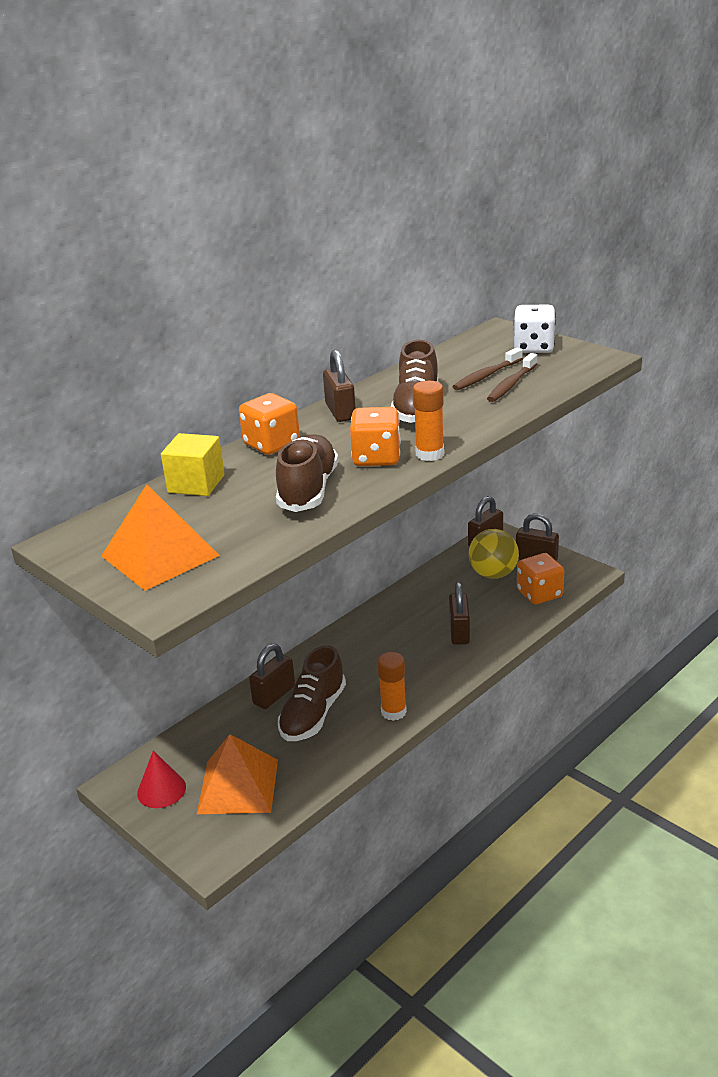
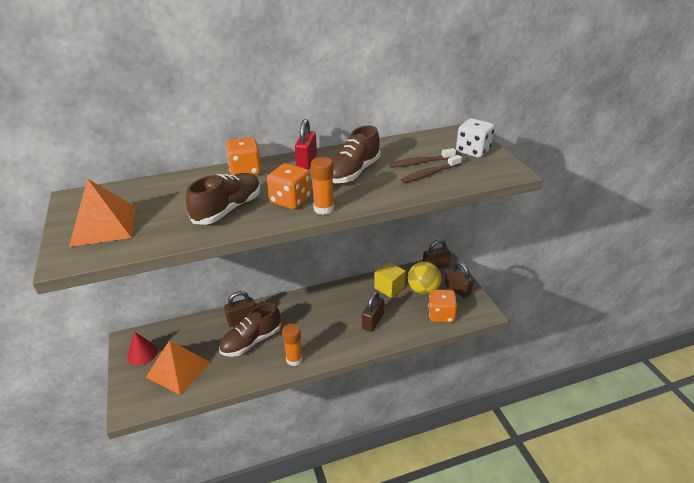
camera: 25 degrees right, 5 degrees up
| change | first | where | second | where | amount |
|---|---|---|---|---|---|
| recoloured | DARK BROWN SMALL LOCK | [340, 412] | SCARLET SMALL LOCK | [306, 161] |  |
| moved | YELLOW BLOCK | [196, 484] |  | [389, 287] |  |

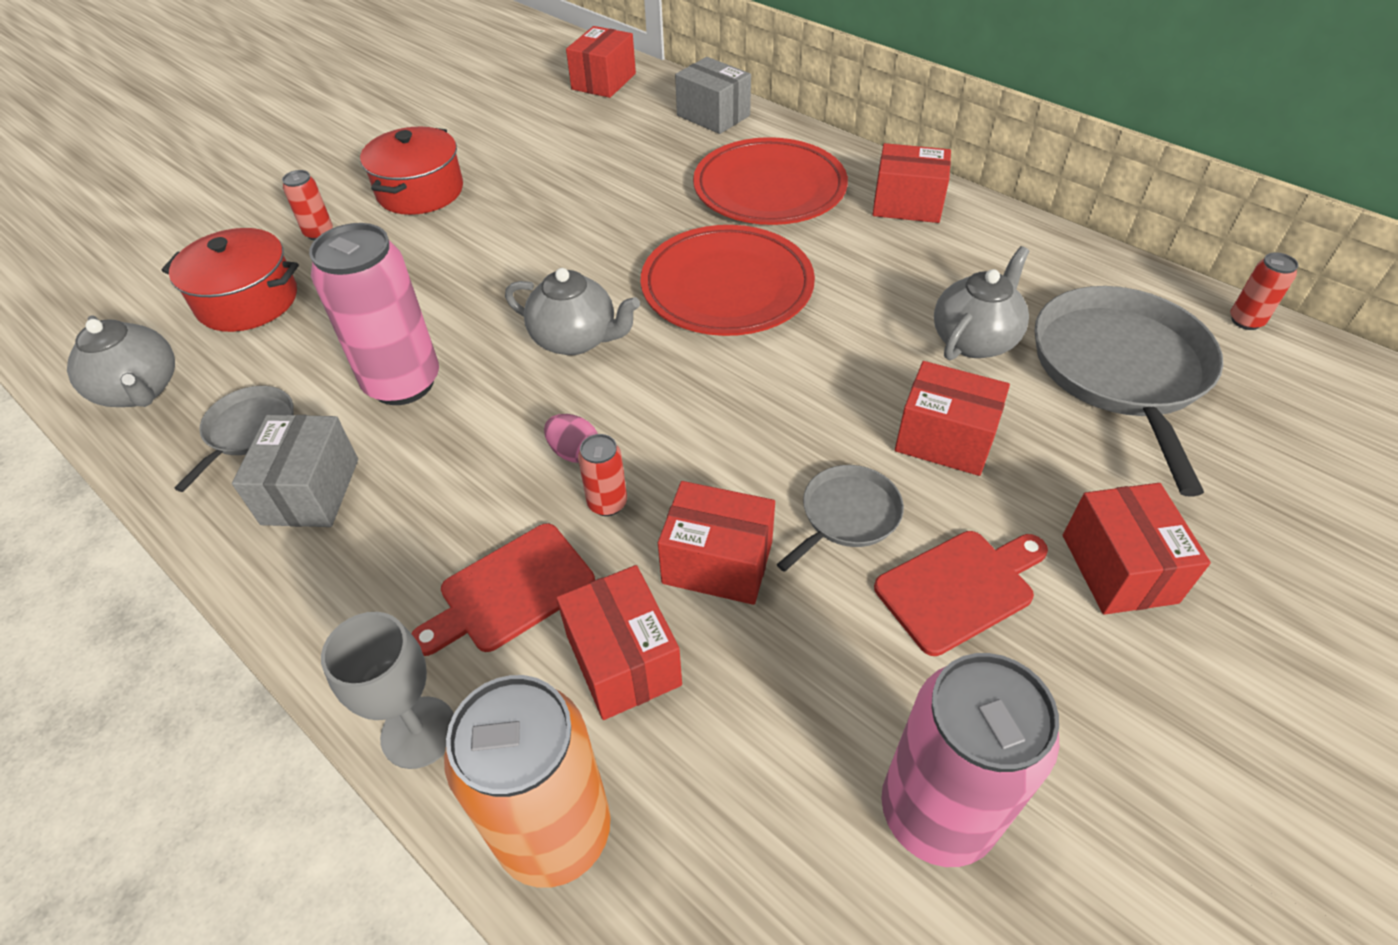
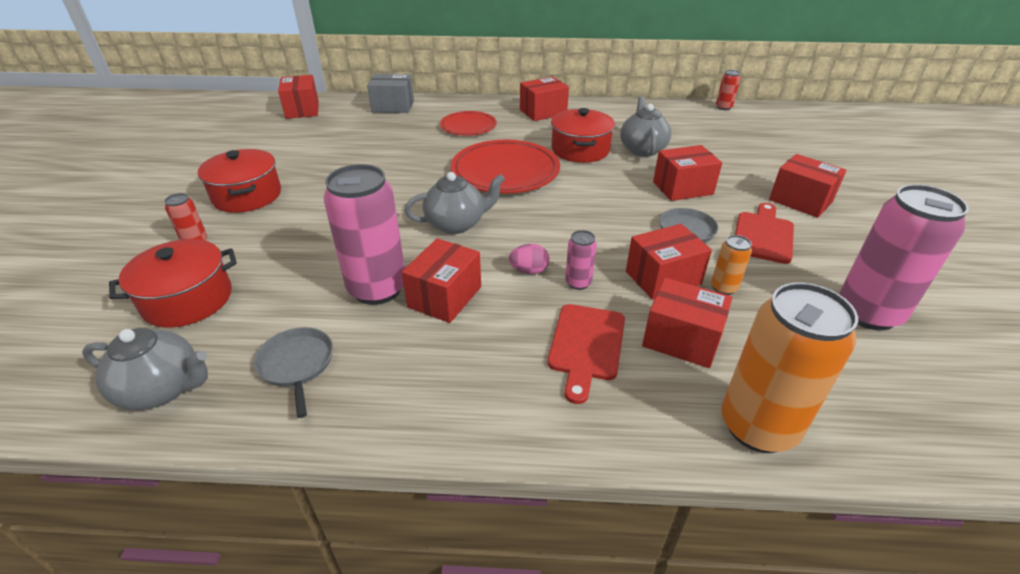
camera: 40 degrees left, 10 degrees down
| change | first | where | second | where | amount |
|---|---|---|---|---|---|
| resized | SCARLET FLAT DISH | [769, 189] |  | [468, 126] | x0.60 |
| removed | GREY FRYING PAN | [1120, 370] |  |  |  |
| removed | GREY PACKAGE | [311, 491] |  |  |  |
| recoloured | SCARLET TIN | [607, 503] | ROSE-PINK TIN | [578, 283] |  |
| removed | GREY GOBLET | [419, 732] |  |  |  |
| added |  |  | SCARLET STOCKPOT | [580, 150] |  |
| added |  |  | ORANGE TIN | [723, 288] |  |
| added |  |  | SCARLET PACKAGE | [445, 297] |  |

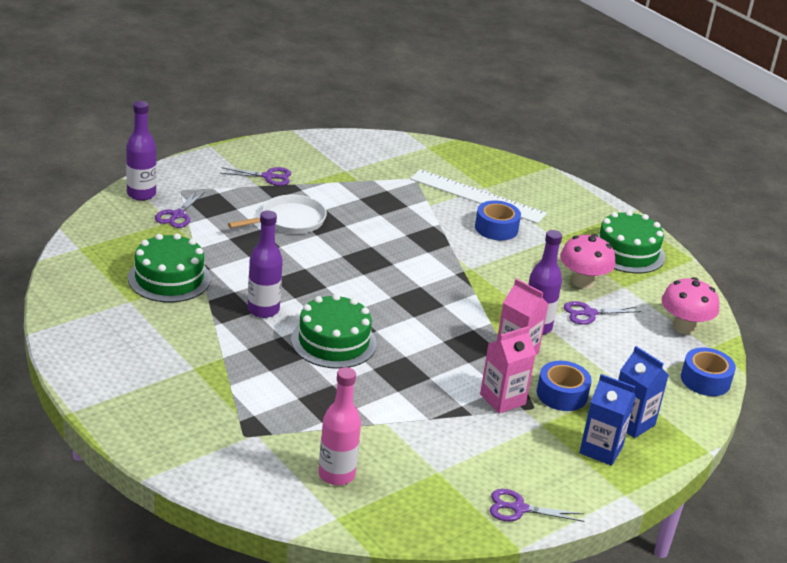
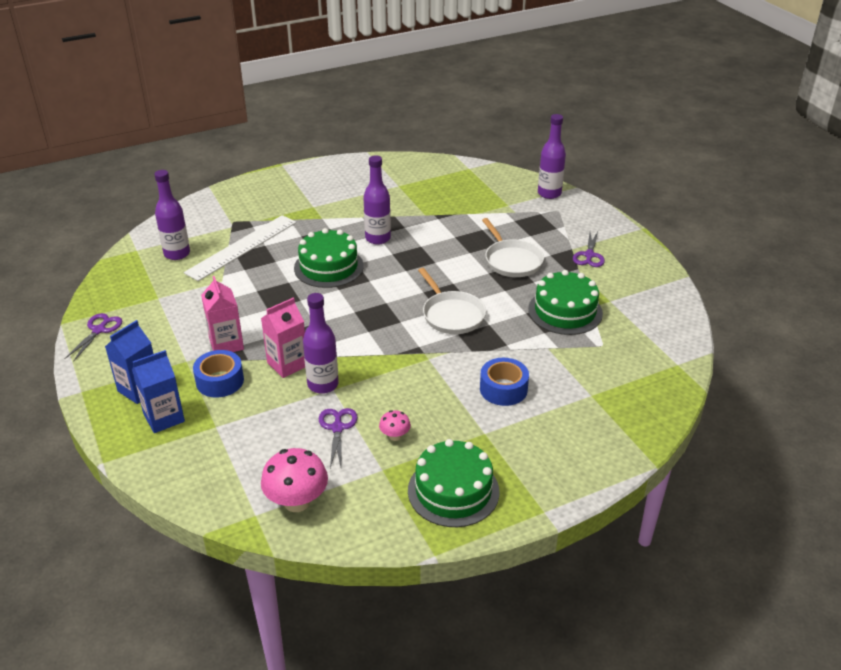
camera: 105 degrees right, 5 degrees up
| change | first | where | second | where | amount |
|---|---|---|---|---|---|
| moved | SNOW-WHITE STRAIGHTEDGE | [477, 196] |  | [242, 247] |  |
| removed | VIOLET SHEARS | [177, 215] |  |  |  |
| moved | EMERALD GATEAU | [169, 278] |  | [565, 311] |  |
| resized | ROSE-PINK FUNGUS | [583, 282] |  | [395, 436] | x0.51 |
| removed | ROYAL BLUE ROLL OF TAPE | [705, 380] |  |  |  |
| recoloured | ROSE-PINK FLASK | [336, 475] | VIOLET FLASK | [177, 254] |  |
| added |  |  | SNOW-WHITE FRYING PAN | [451, 315] |  |

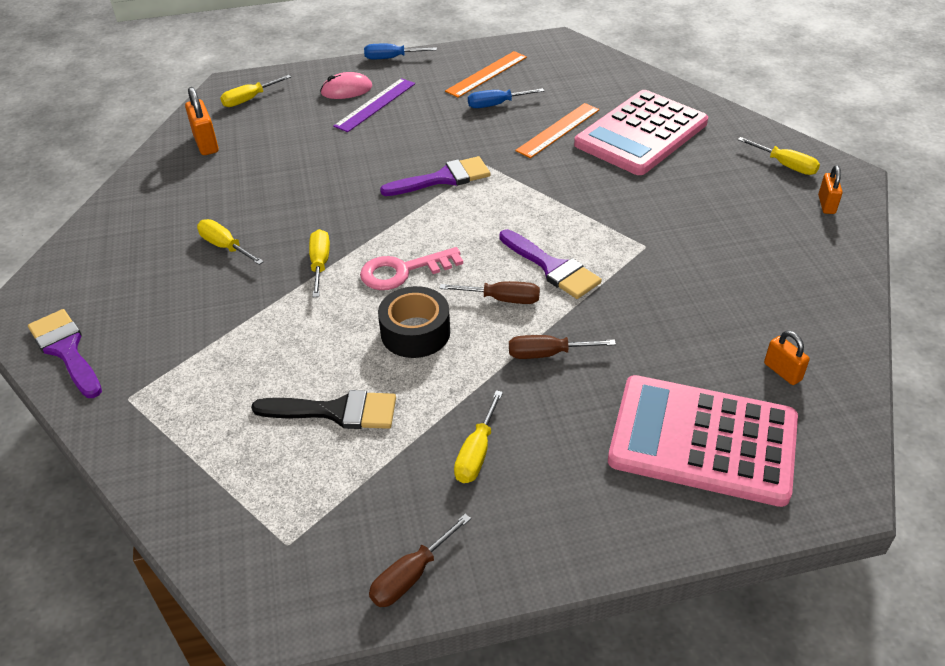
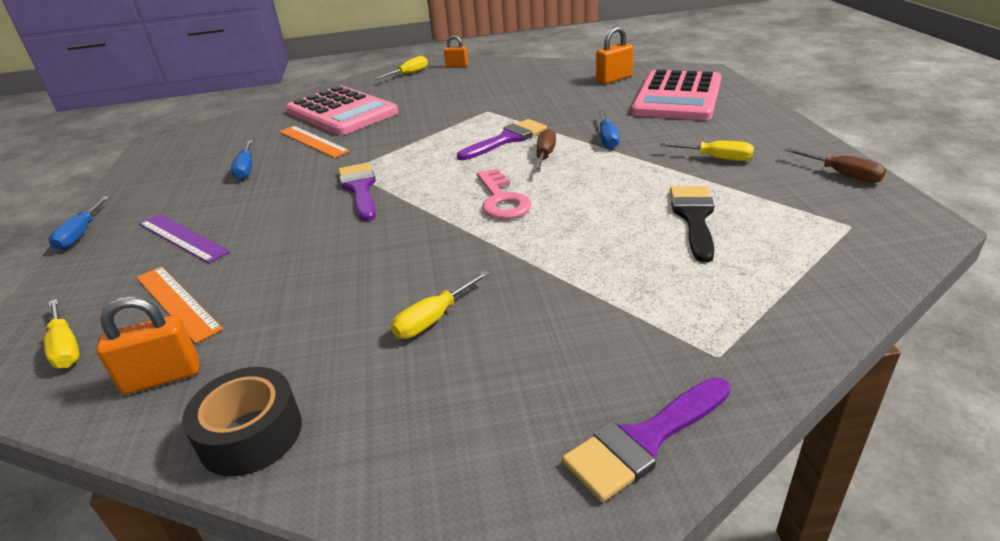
camera: 85 degrees left, 10 degrees down
| change | first | where | second | where | amount |
|---|---|---|---|---|---|
| moved | ORANGE STRAIGHTEDGE | [486, 74] |  | [177, 302] |  |
| removed | ROSE-PINK MOUSE | [346, 90] |  |  |  |
| removed | YELLOW SCREWDRIVER | [320, 264] |  |  |  |
| moved | EBONY ROLL OF TAPE | [415, 332] |  | [251, 434] |  |
| resized | ORANGE SMALL LOCK | [782, 371] |  | [614, 79] | x1.52 |
| recoloured | DARK BROWN SCREWDRIVER | [547, 354] | ROYAL BLUE SCREWDRIVER | [607, 139] |  |

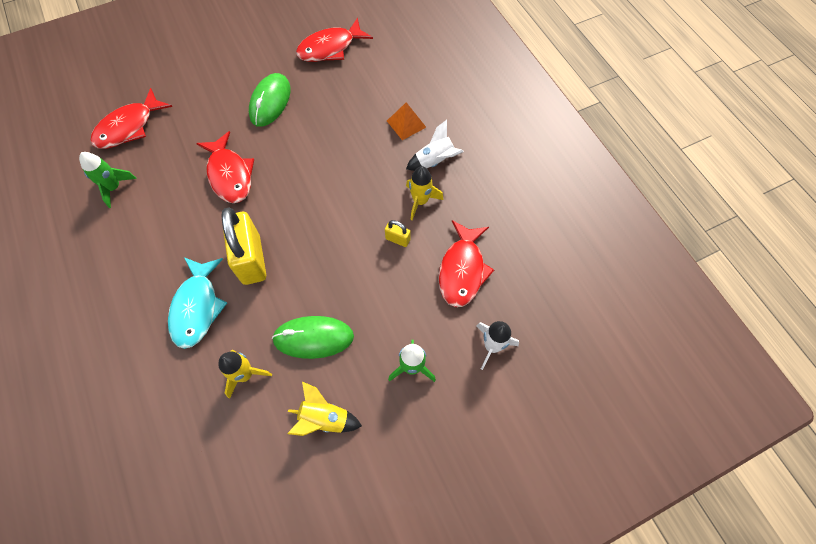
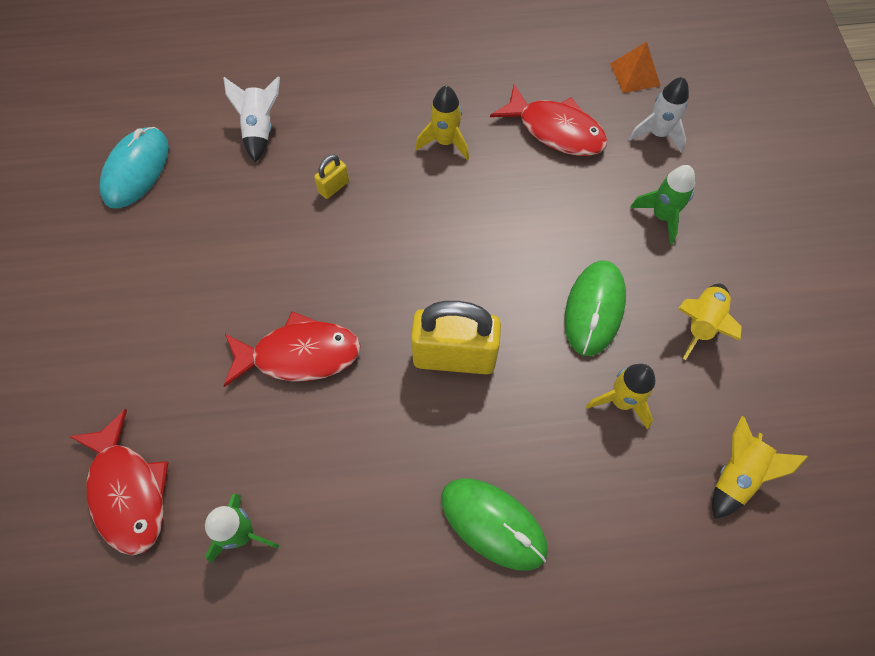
camera: 70 degrees left, 0 degrees up
| change | first | where | second | where | amount |
|---|---|---|---|---|---|
| replaced | SCARLET FISH | [330, 48] | AQUA MOUSE | [136, 170] |  |
| moved | EMERALD MOUSE | [270, 102] |  | [493, 523] |  |
| moved | ORANGE PYRAMID | [406, 124] |  | [635, 74] |  |
| moved | SNOW-WHITE ROCKET | [435, 161] |  | [260, 129] |  |
| moved | YELLOW SMALL LOCK | [397, 239] |  | [334, 187] |  |
| removed | AQUA FISH | [197, 307] |  |  |  |
| added |  |  | YELLOW ROCKET | [736, 475] |  |

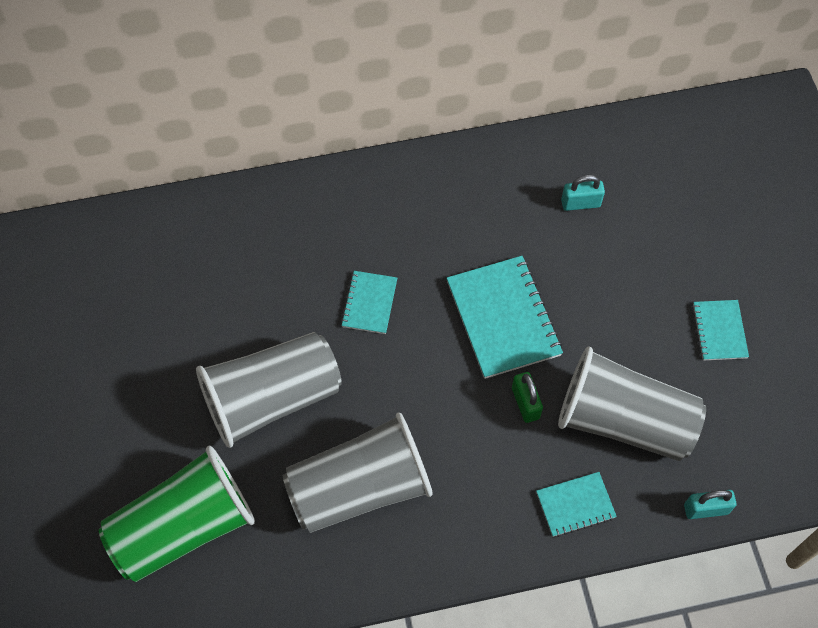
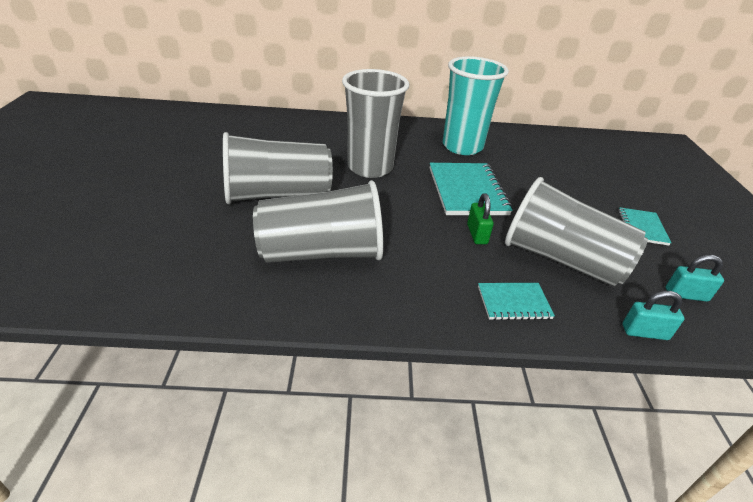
camera: 10 degrees right, 25 degrees down
| change | first | where | second | where | amount |
|---|---|---|---|---|---|
| moved | AQUA SMALL LOCK | [580, 203] |  | [686, 295] |  |
| replaced | AQUA EXERCISE BOOK | [369, 303] | GREY TUMBLER | [370, 168] |  |
| removed | EMERALD TUMBLER | [184, 527] |  |  |  |
| added |  |  | AQUA TUMBLER | [462, 146] |  |

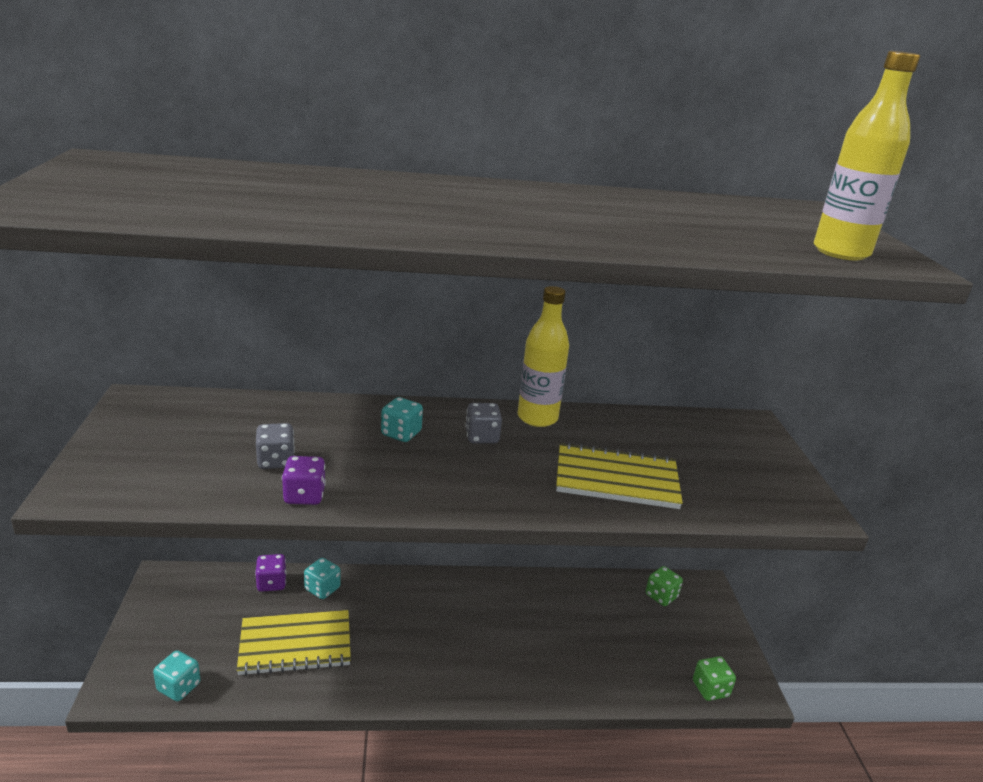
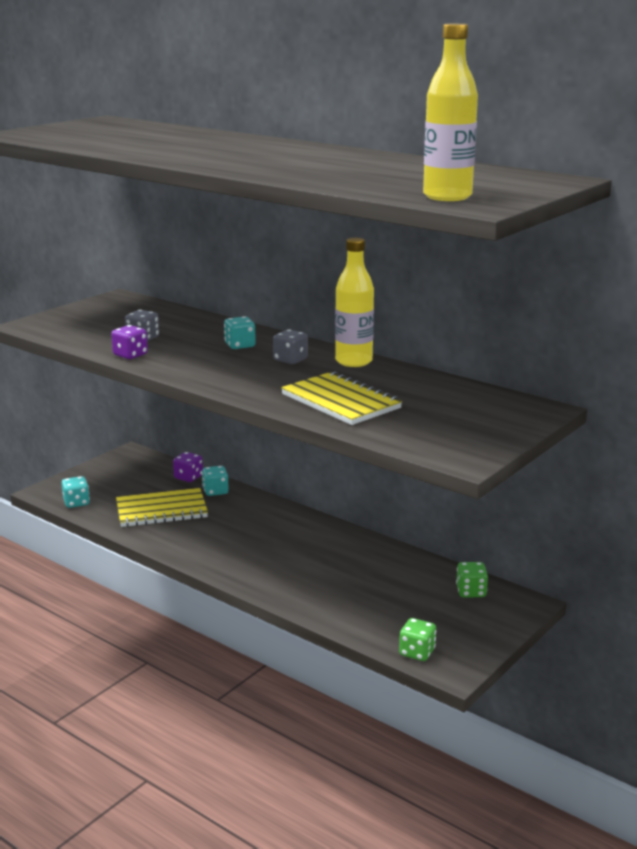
camera: 45 degrees right, 5 degrees down
| change | first | where | second | where | amount |
|---|---|---|---|---|---|
| turned | YELLOW EXERCISE BOOK | [295, 644] |  | [161, 510] | 45 degrees counterclockwise |

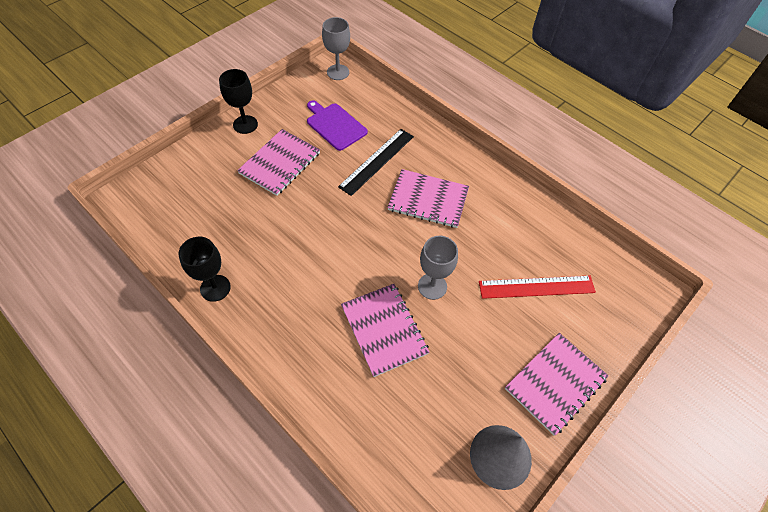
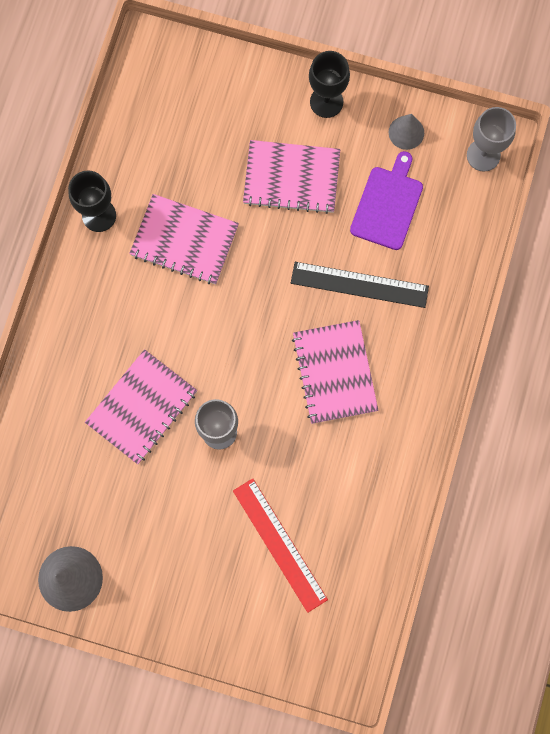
camera: 65 degrees right, 20 degrees up
| change | first | where | second | where | amount |
|---|---|---|---|---|---|
| moved | ROSE-PINK EXERCISE BOOK | [555, 383] |  | [184, 240] |  |
| added |  |  | GREY CONE | [406, 132] |  |

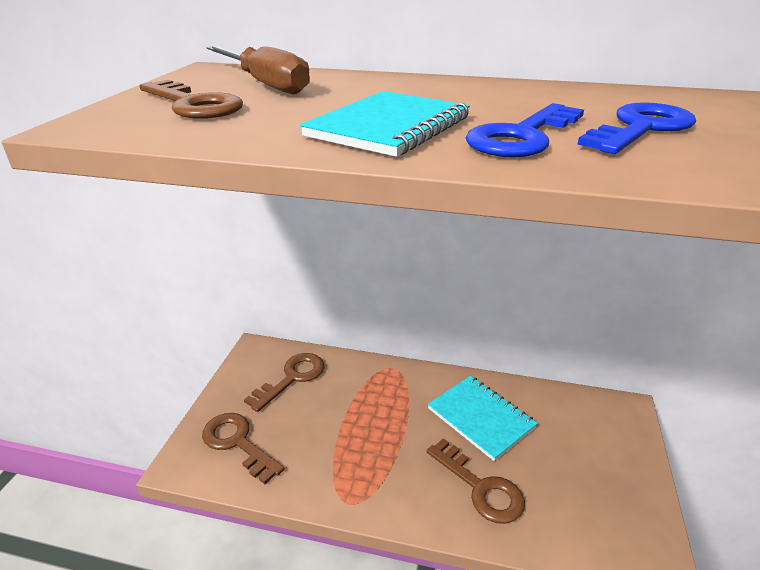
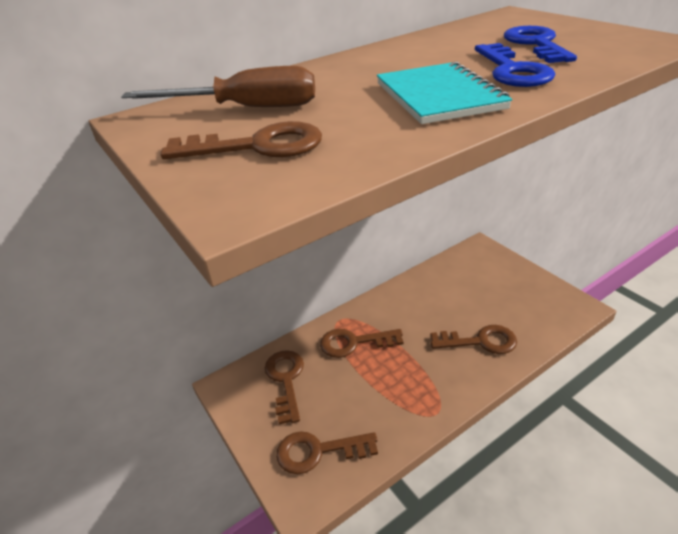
camera: 45 degrees left, 5 degrees up
| change | first | where | second | where | amount |
|---|---|---|---|---|---|
| removed | AQUA EXERCISE BOOK | [481, 418] |  |  |  |
| added |  |  | DARK BROWN LATCHKEY | [354, 343] |  |

